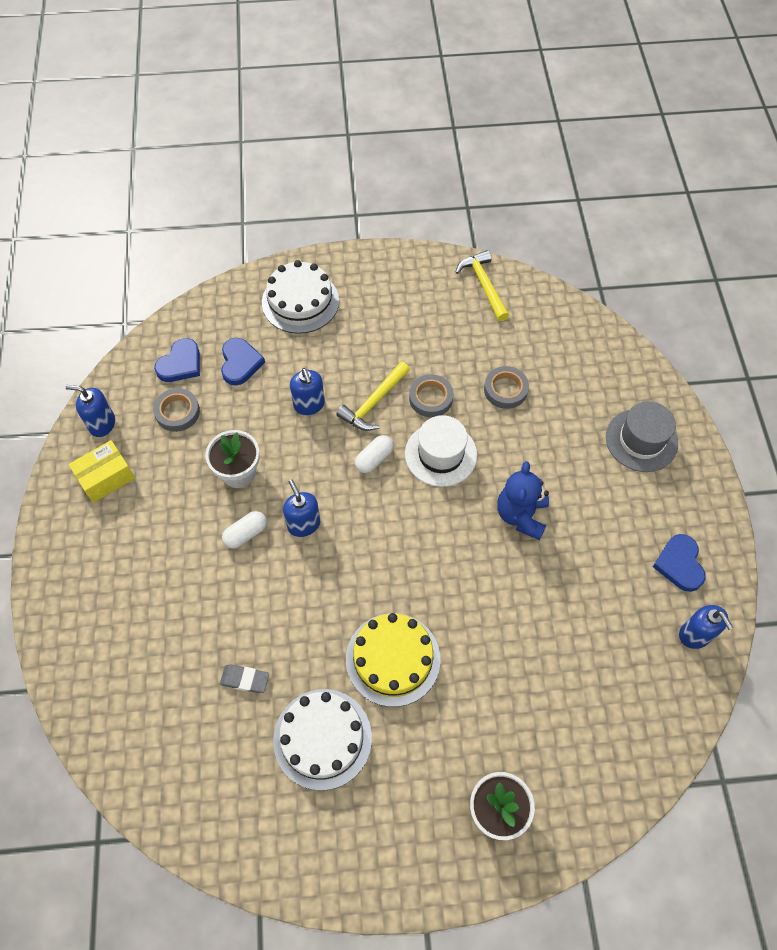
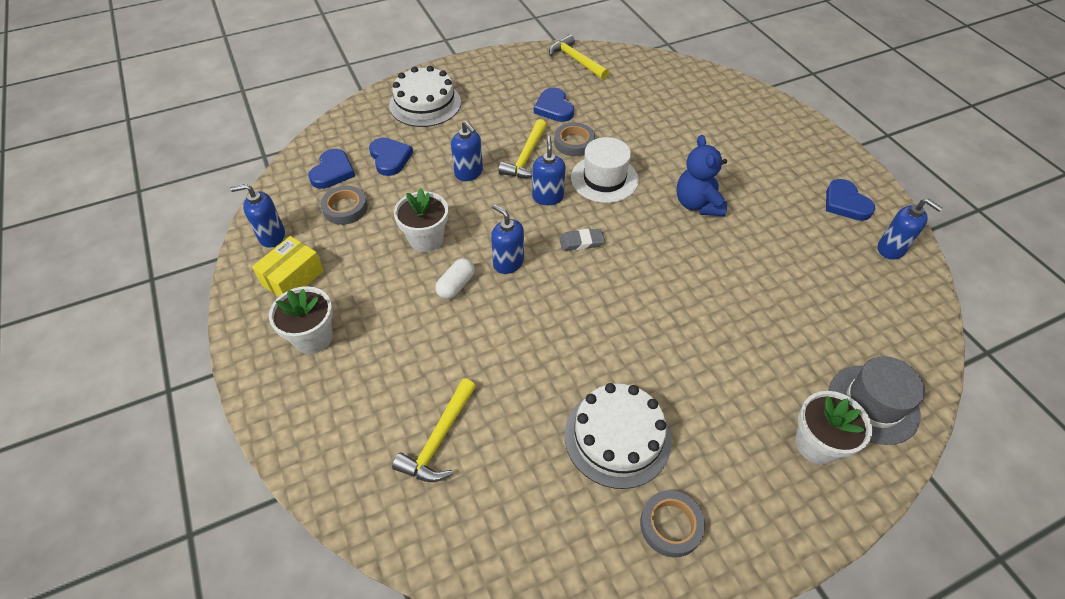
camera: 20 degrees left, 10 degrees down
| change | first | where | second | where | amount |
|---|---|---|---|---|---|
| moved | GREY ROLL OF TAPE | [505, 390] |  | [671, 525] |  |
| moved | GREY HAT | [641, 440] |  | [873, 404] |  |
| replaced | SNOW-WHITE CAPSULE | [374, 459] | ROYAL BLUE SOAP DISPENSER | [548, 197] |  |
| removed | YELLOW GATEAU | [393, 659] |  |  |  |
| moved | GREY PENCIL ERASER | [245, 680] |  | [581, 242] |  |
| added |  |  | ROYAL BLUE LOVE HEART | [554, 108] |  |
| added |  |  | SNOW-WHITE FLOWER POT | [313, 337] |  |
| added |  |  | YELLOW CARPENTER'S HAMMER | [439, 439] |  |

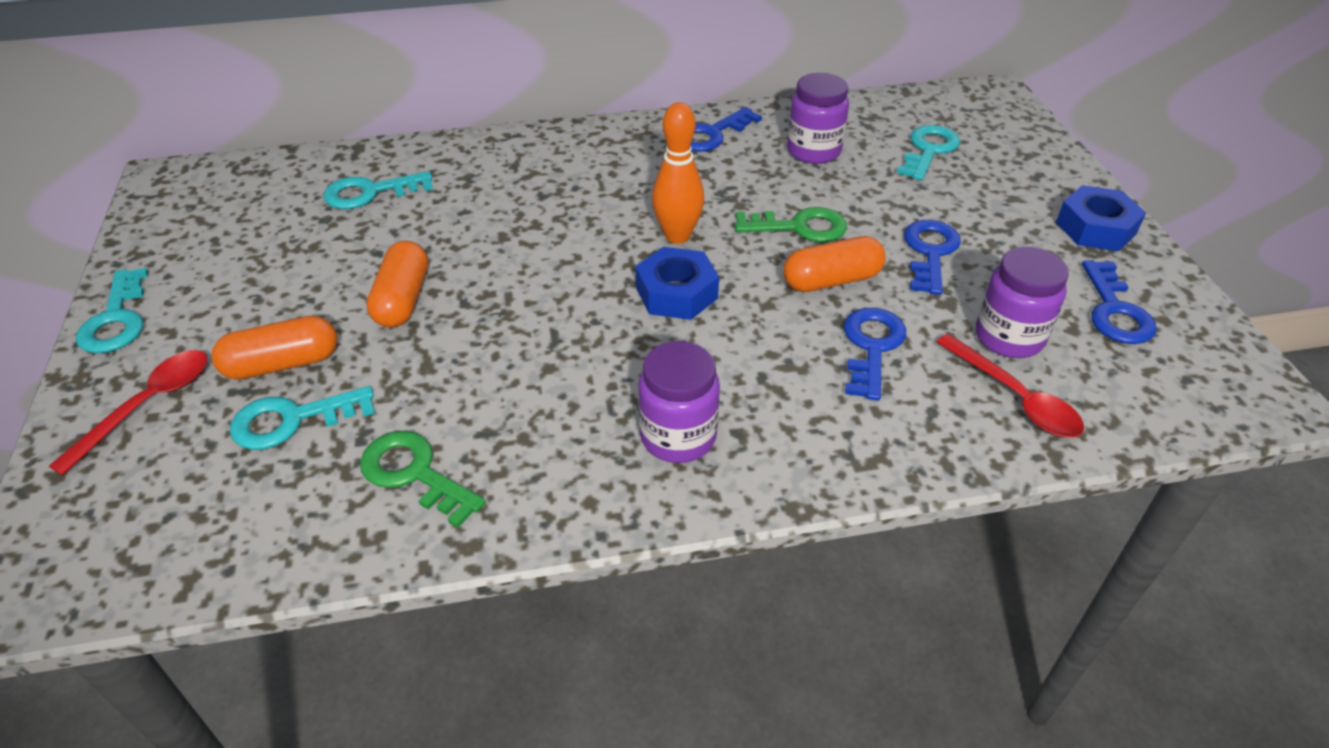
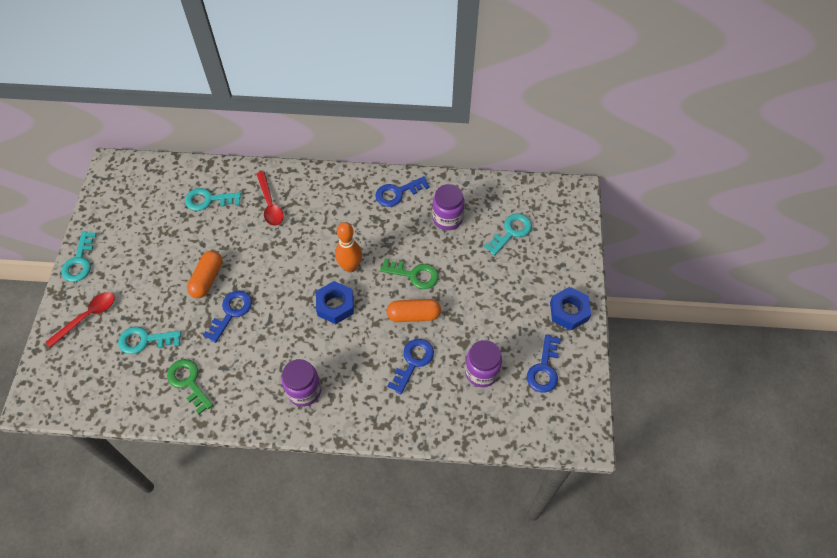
camera: 15 degrees right, 15 degrees up
| change | first | where | second | where | amount |
|---|---|---|---|---|---|
| moved | ROYAL BLUE LATCHKEY | [930, 252] |  | [231, 312] |  |
| removed | ORANGE CAPSULE | [282, 364] |  |  |  |
| moved | SCARLET TABLESPOON | [1015, 397] |  | [270, 204] |  |

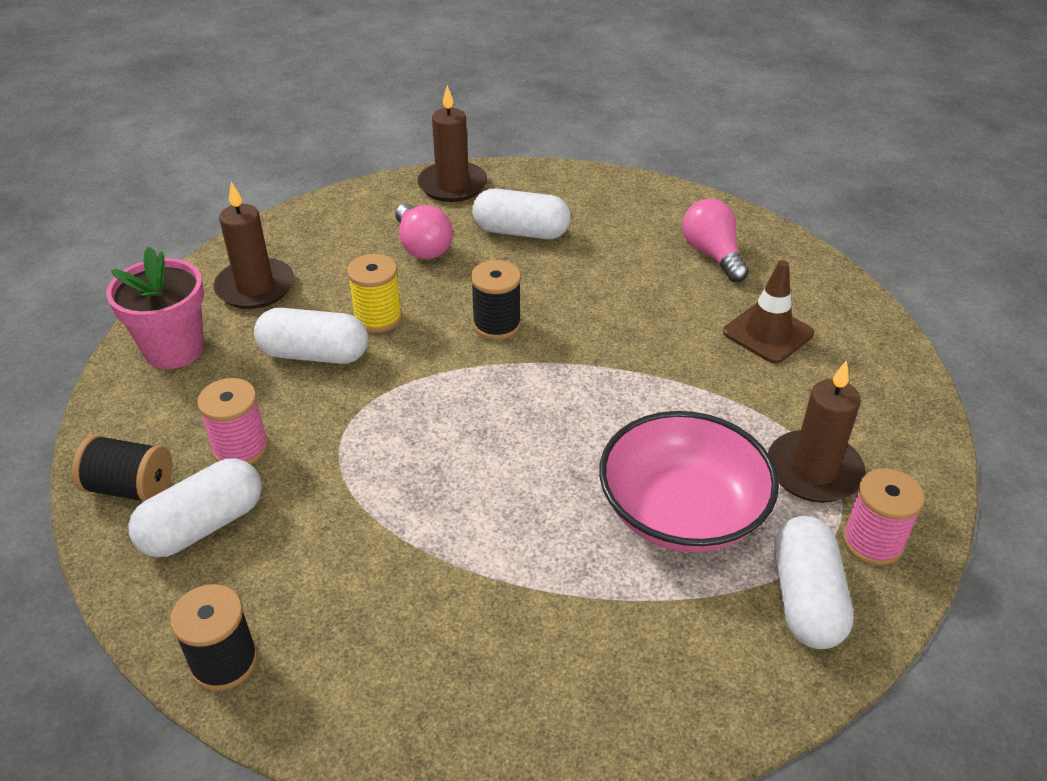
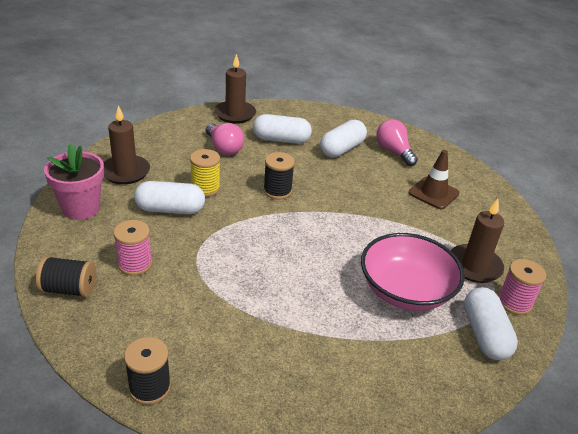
camera: 10 degrees left, 5 degrees down
| change | first | where | second | where | amount |
|---|---|---|---|---|---|
| moved | SNOW-WHITE CAPSULE | [203, 525] |  | [342, 149] |  |

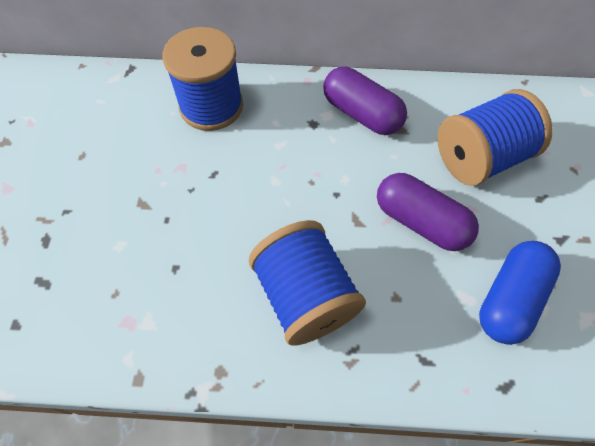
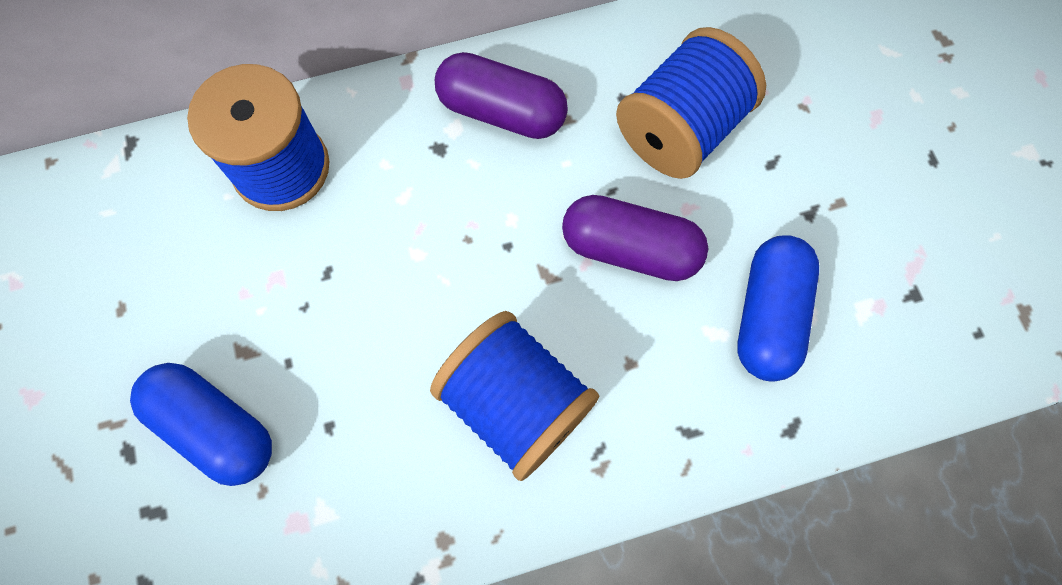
camera: 20 degrees left, 10 degrees up
| change | first | where | second | where | amount |
|---|---|---|---|---|---|
| added |  |  | ROYAL BLUE CAPSULE | [215, 427] |  |

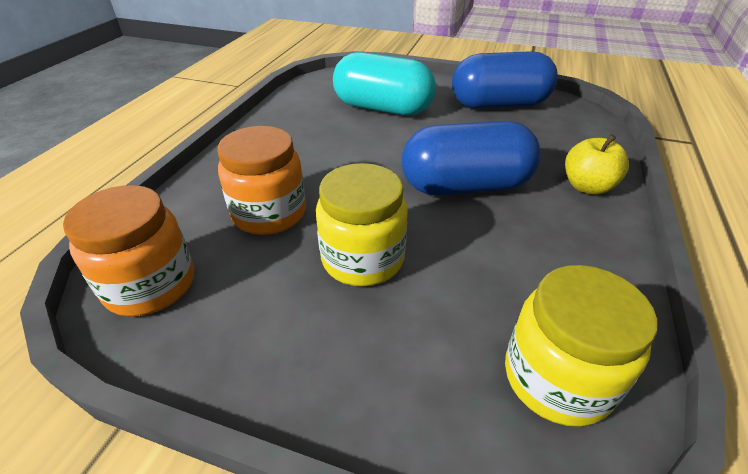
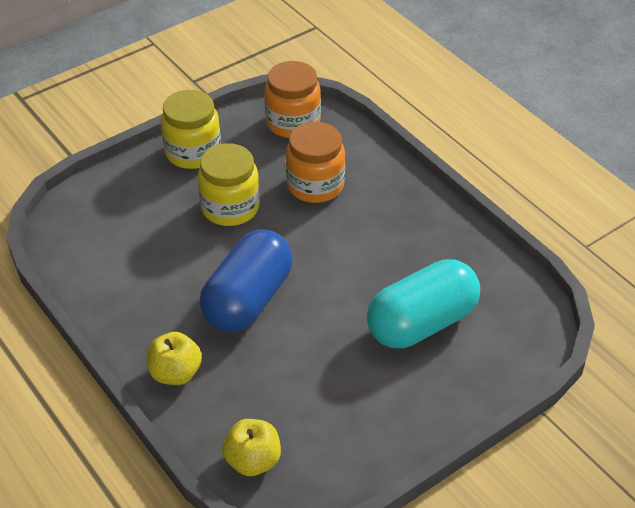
camera: 125 degrees right, 5 degrees up
| change | first | where | second | where | amount |
|---|---|---|---|---|---|
| removed | ROYAL BLUE CAPSULE | [499, 105] |  |  |  |
| moved | YELLOW JAR | [557, 378] |  | [193, 152] |  |
| added |  |  | YELLOW TOY APPLE | [253, 461] |  |

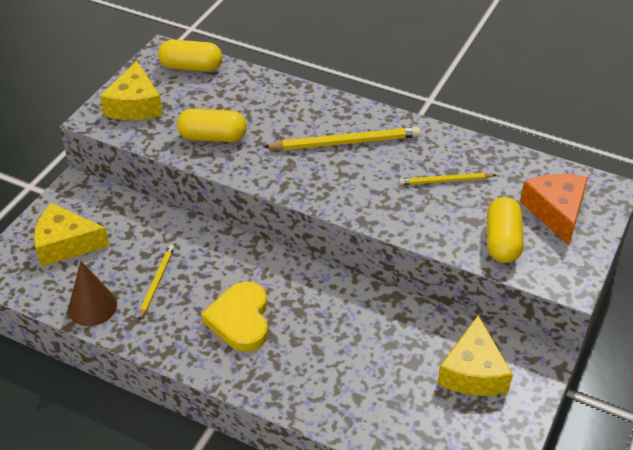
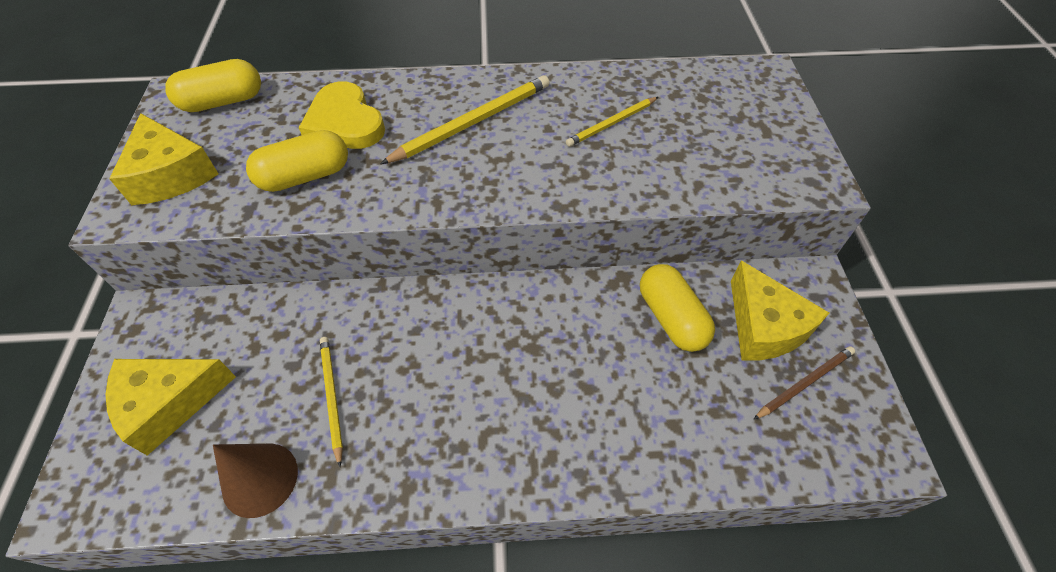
camera: 30 degrees left, 10 degrees up
| change | first | where | second | where | amount |
|---|---|---|---|---|---|
| removed | ORANGE CHEESE | [556, 212] |  |  |  |
| moved | YELLOW CAPSULE | [502, 241] |  | [671, 318] |  |
| moved | YELLOW LOVE HEART | [240, 319] |  | [345, 122] |  |
| added |  |  | DARK BROWN PENCIL | [805, 383] |  |

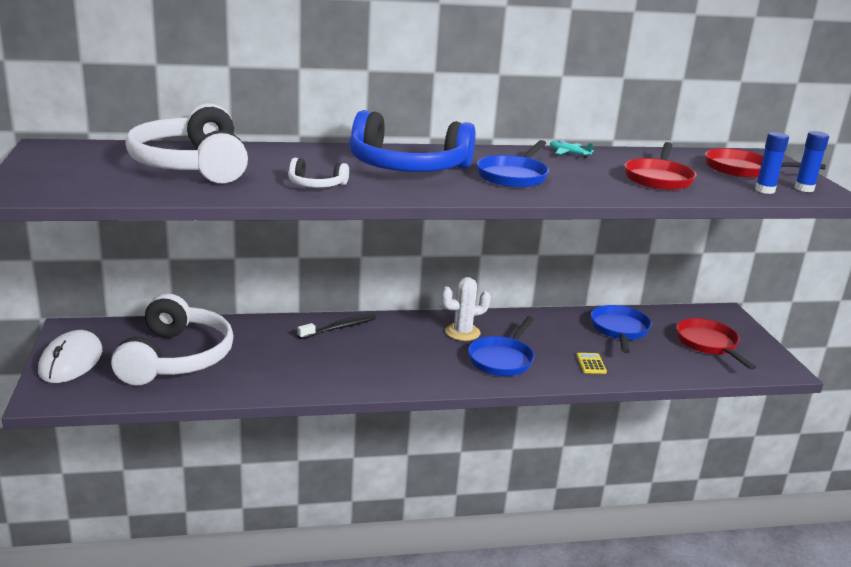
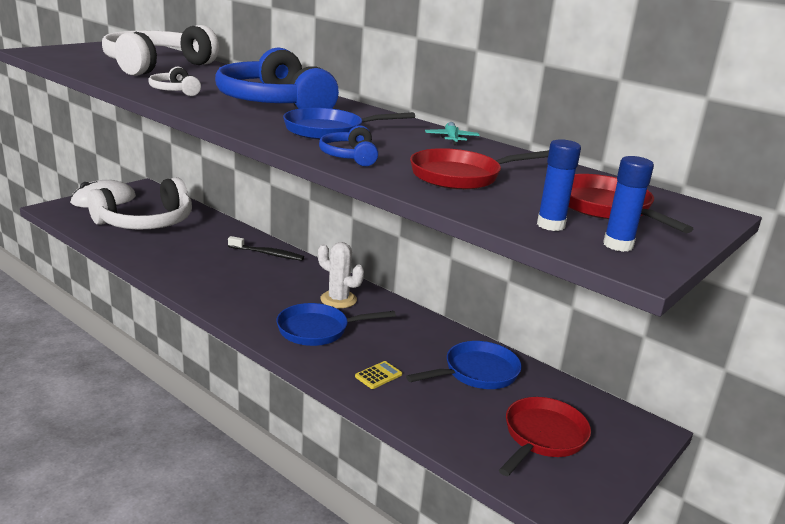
camera: 50 degrees right, 0 degrees up
| change | first | where | second | where | amount |
|---|---|---|---|---|---|
| added |  |  | ROYAL BLUE HEADSET | [349, 156] |  |

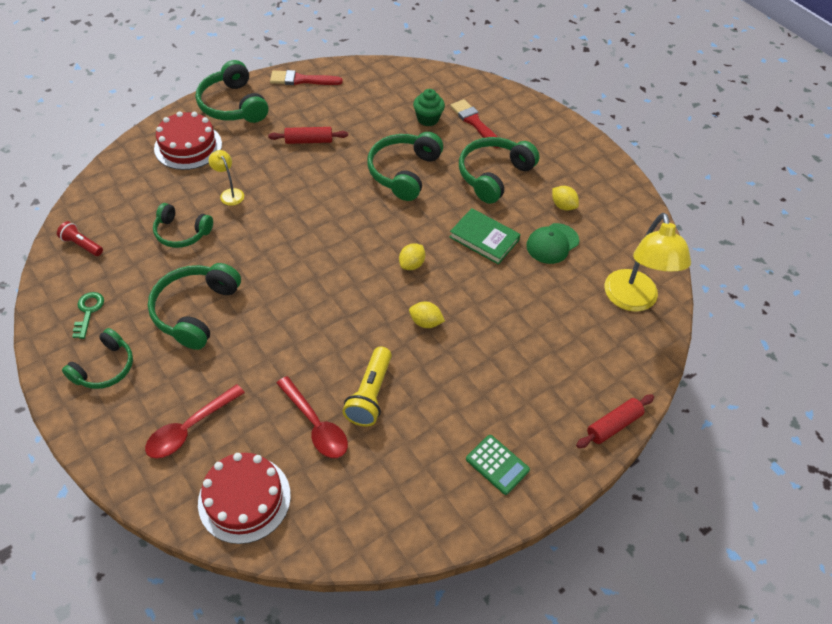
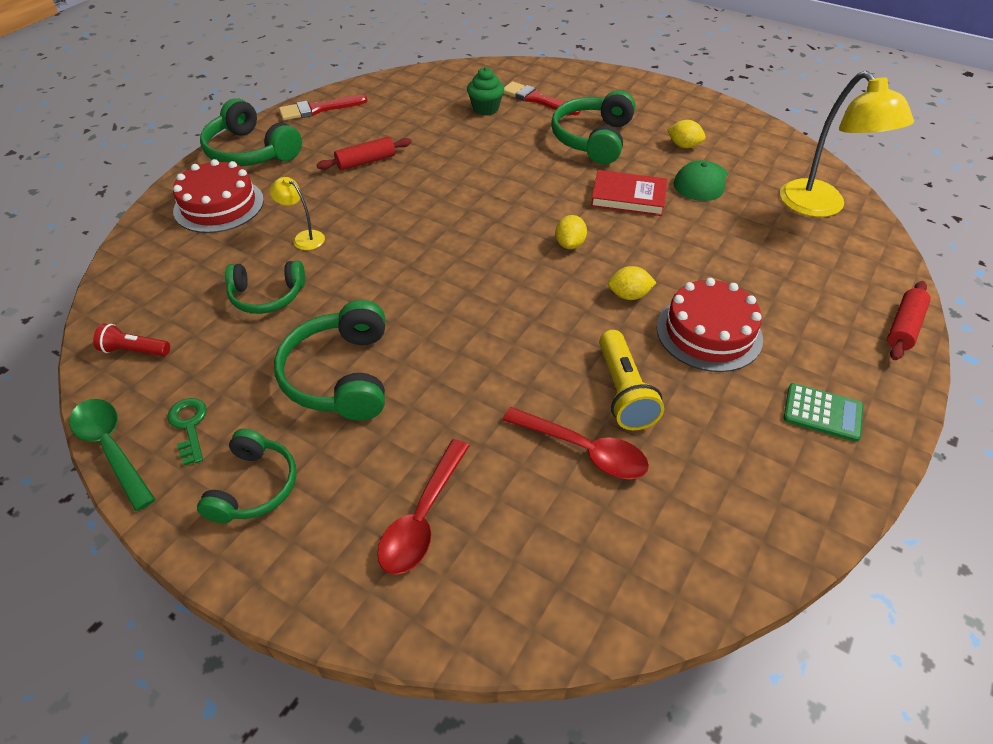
camera: 20 degrees left, 5 degrees down
| change | first | where | second | where | amount |
|---|---|---|---|---|---|
| removed | EMERALD HEADSET | [404, 172] |  |  |  |
| recoloured | EMERALD BOOK | [484, 238] | SCARLET BOOK | [628, 197] |  |
| moved | SCARLET GATEAU | [244, 499] |  | [709, 332] |  |
| added |  |  | EMERALD TABLESPOON | [111, 449] |  |

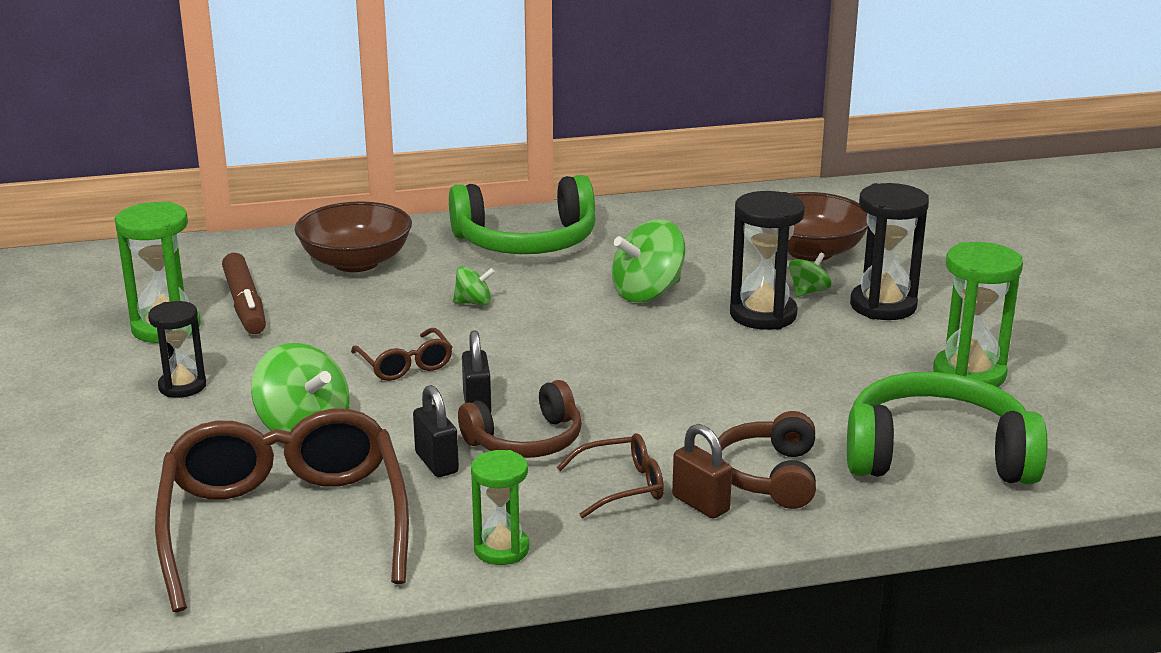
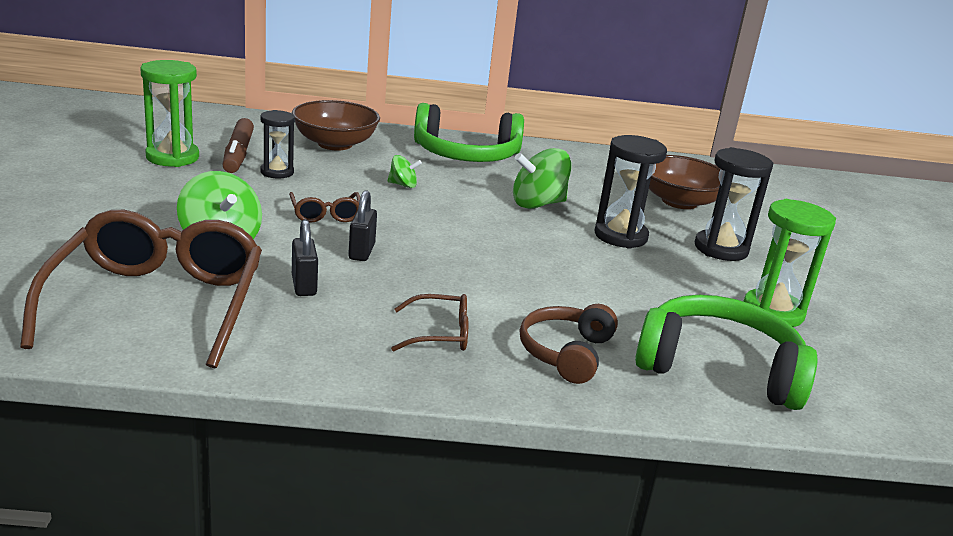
camera: 10 degrees right, 0 degrees up
| change | first | where | second | where | amount |
|---|---|---|---|---|---|
| removed | EMERALD TOY TOP | [808, 291] |  |  |  |
| moved | EBONY SANDGLASS | [182, 386] |  | [277, 172] |  |
| removed | DARK BROWN HEADSET | [526, 440] |  |  |  |
| removed | DARK BROWN SMALL LOCK | [700, 504] |  |  |  |
| removed | EMERALD SANDGLASS | [501, 549] |  |  |  |

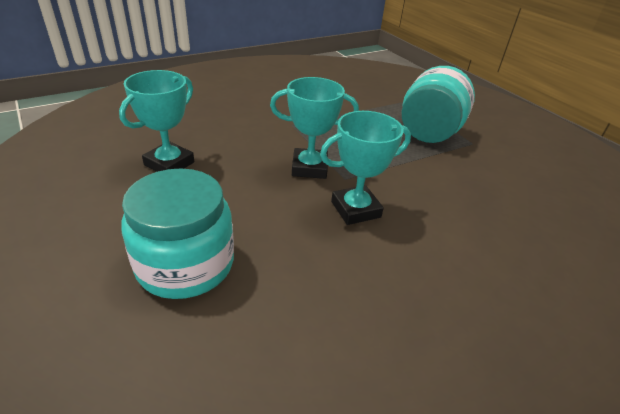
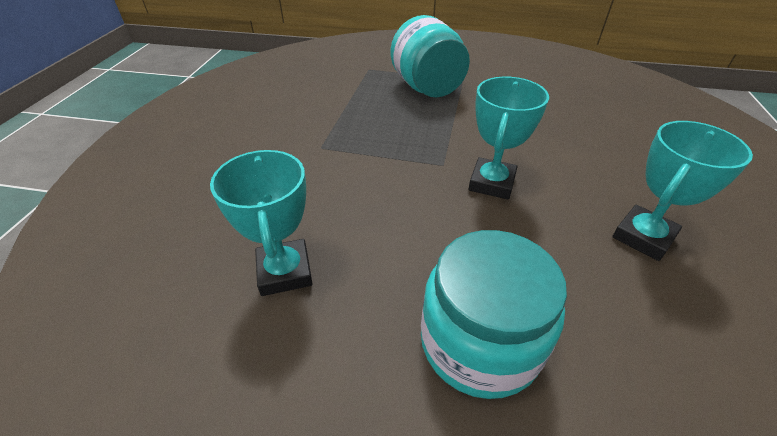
camera: 45 degrees left, 5 degrees up
| change | first | where | second | where | amount |
|---|---|---|---|---|---|
| moved | AQUA TROPHY | [309, 168] |  | [643, 237] |  |

